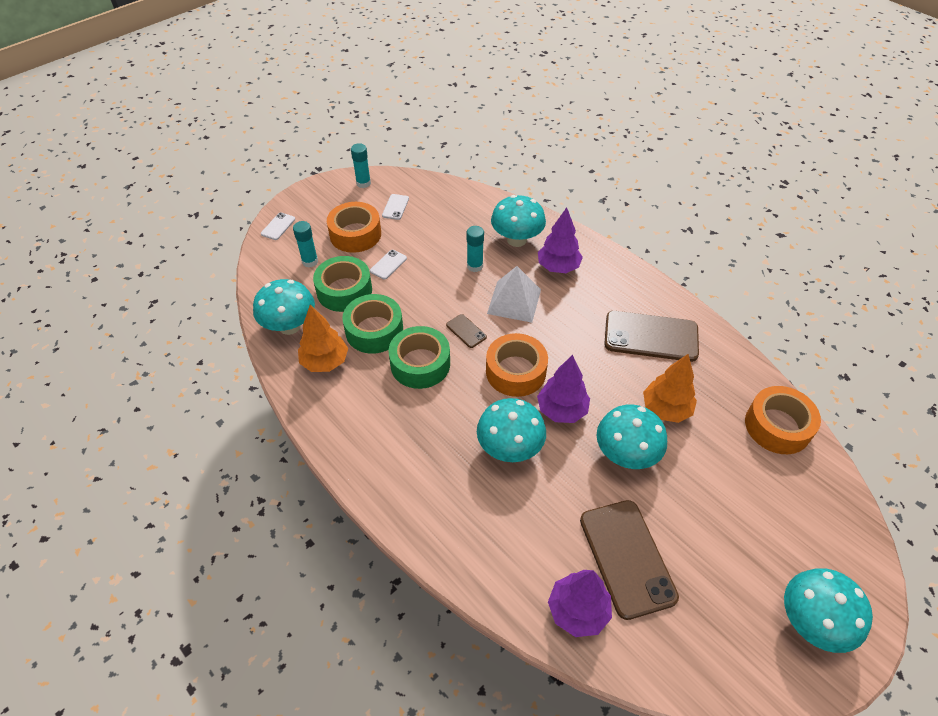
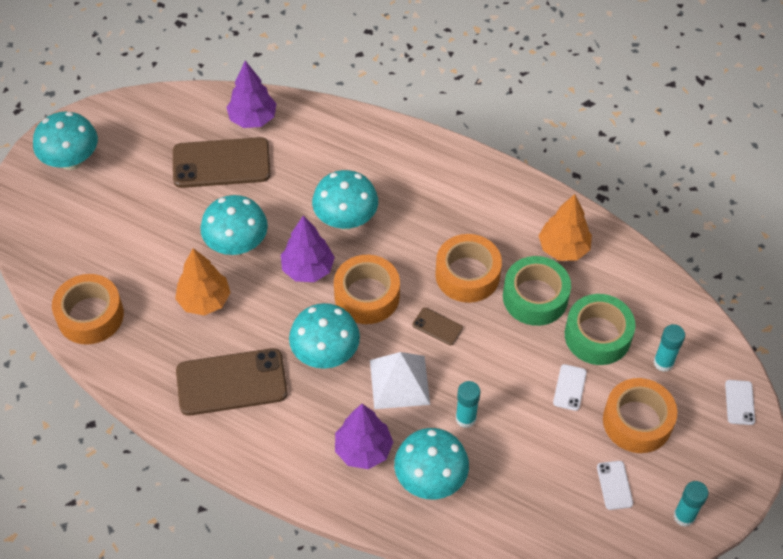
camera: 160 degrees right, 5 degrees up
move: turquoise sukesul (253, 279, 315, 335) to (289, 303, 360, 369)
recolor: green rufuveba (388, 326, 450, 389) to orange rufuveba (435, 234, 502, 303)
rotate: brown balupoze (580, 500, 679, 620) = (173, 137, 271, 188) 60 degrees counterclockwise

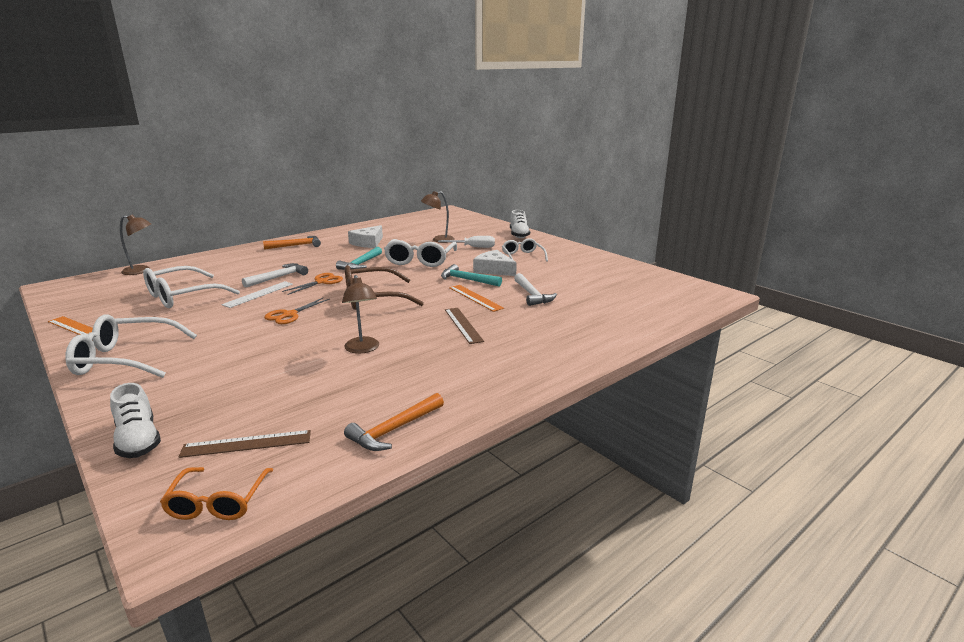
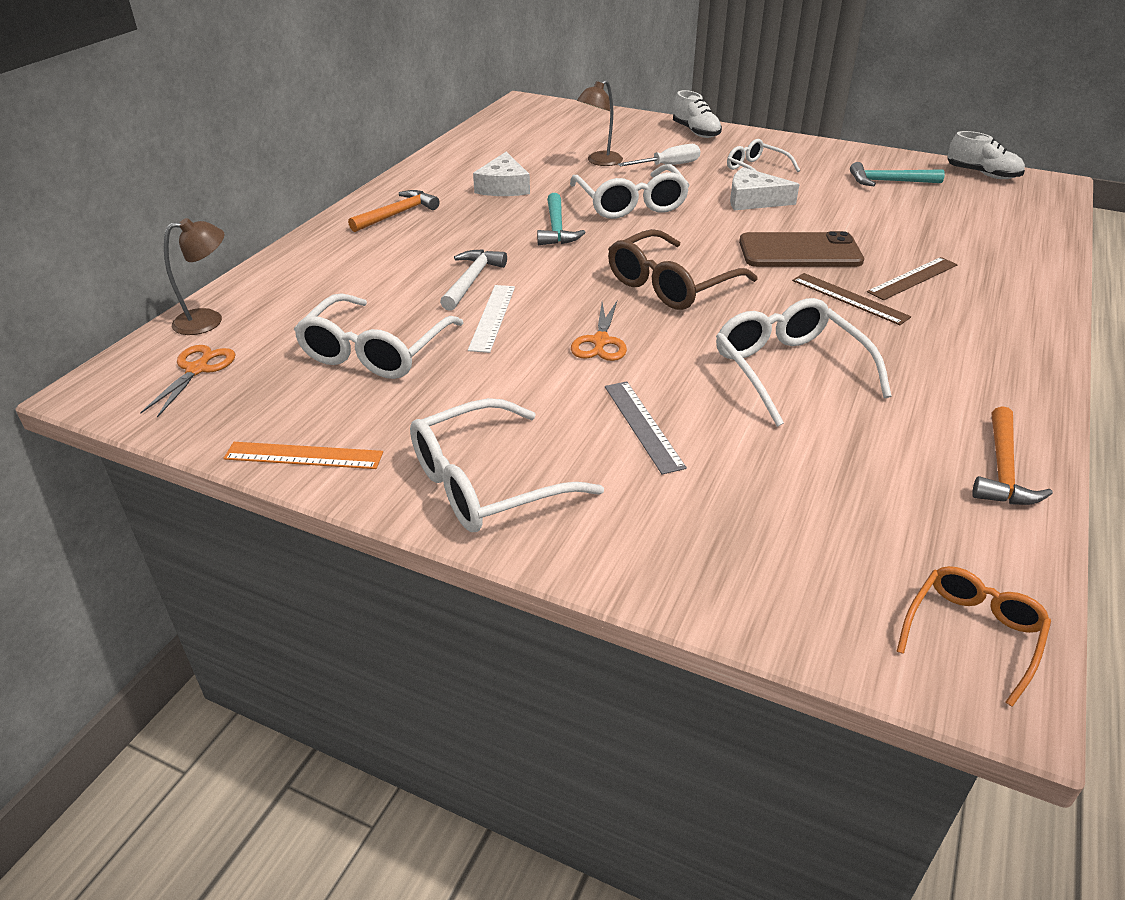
camera: 25 degrees left, 15 degrees up
delete: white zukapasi (514, 273, 557, 306)
insert: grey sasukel (605, 381, 687, 475)
move: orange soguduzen (282, 273, 343, 295) to (140, 345, 235, 418); turquoise zukapasi (441, 264, 502, 287) to (850, 162, 945, 186); brown sasukel (179, 430, 311, 458) to (867, 257, 958, 300); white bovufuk (110, 383, 161, 458) to (948, 131, 1025, 179)
replace: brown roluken (342, 275, 379, 354) to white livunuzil (716, 298, 892, 427); orange sasukel (449, 285, 504, 312) to brown balupoze (739, 231, 864, 267)
rotate: orange livunuzil (160, 467, 273, 520) = (897, 566, 1051, 707) 120 degrees counterclockwise

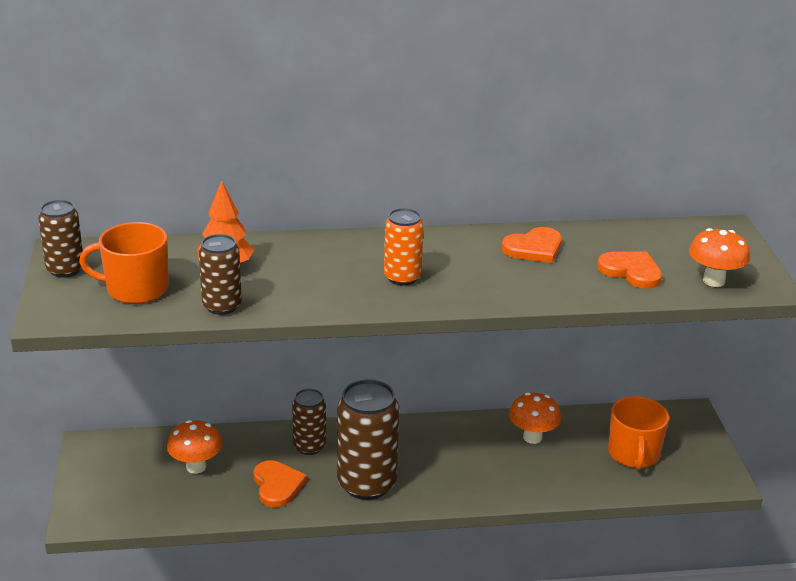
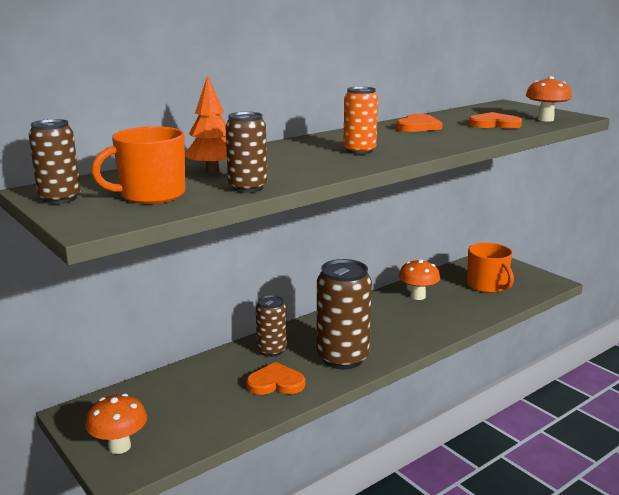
camera: 30 degrees left, 10 degrees down
move: orange sukesul (167, 420, 222, 474) to (85, 393, 147, 454)
rotate: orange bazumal (254, 460, 307, 508) = (246, 362, 305, 395) 45 degrees counterclockwise

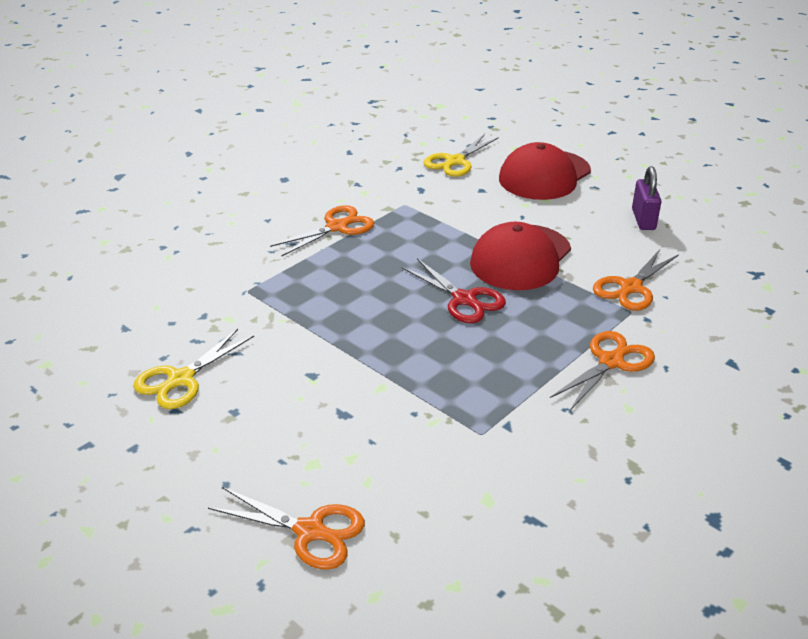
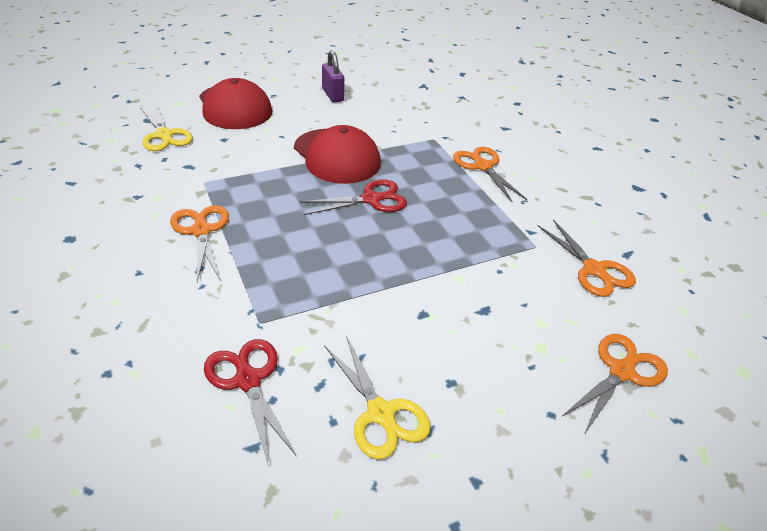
camera: 70 degrees left, 5 degrees up
insert: red soguduzen (204, 339, 297, 466)
move: orange soguduzen (593, 249, 679, 311) to (538, 219, 636, 297)
rotate: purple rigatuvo (632, 166, 662, 230) = (322, 51, 344, 102) 45 degrees clockwise

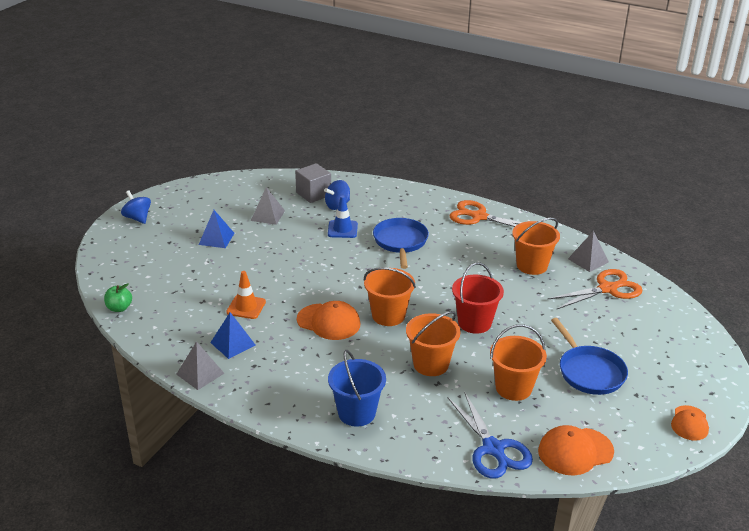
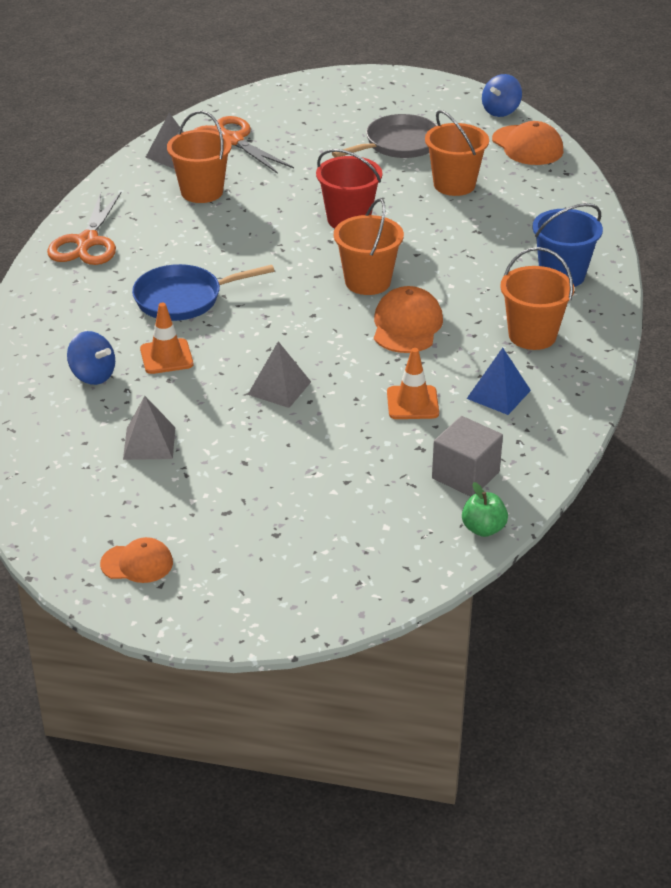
camera: 105 degrees left, 5 degrees up
delete: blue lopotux (199, 210, 234, 248); blue soguduzen (448, 391, 533, 479)
move: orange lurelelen (671, 405, 709, 441) to (100, 537, 173, 583); grey lopotux (176, 341, 224, 390) to (248, 341, 311, 408); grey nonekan (295, 163, 331, 203) to (432, 416, 503, 497); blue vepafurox (121, 191, 151, 224) to (482, 74, 522, 117); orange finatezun (406, 311, 461, 376) to (500, 247, 574, 350)
recolor: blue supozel (328, 196, 358, 238) to orange supozel (140, 302, 193, 374); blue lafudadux (551, 318, 628, 395) to grey lafudadux (332, 114, 438, 158)

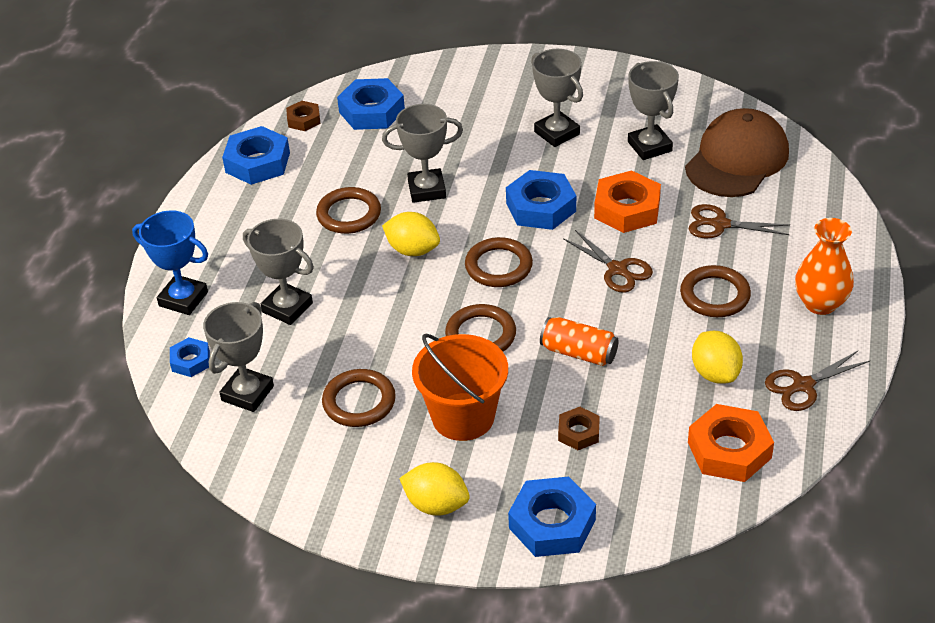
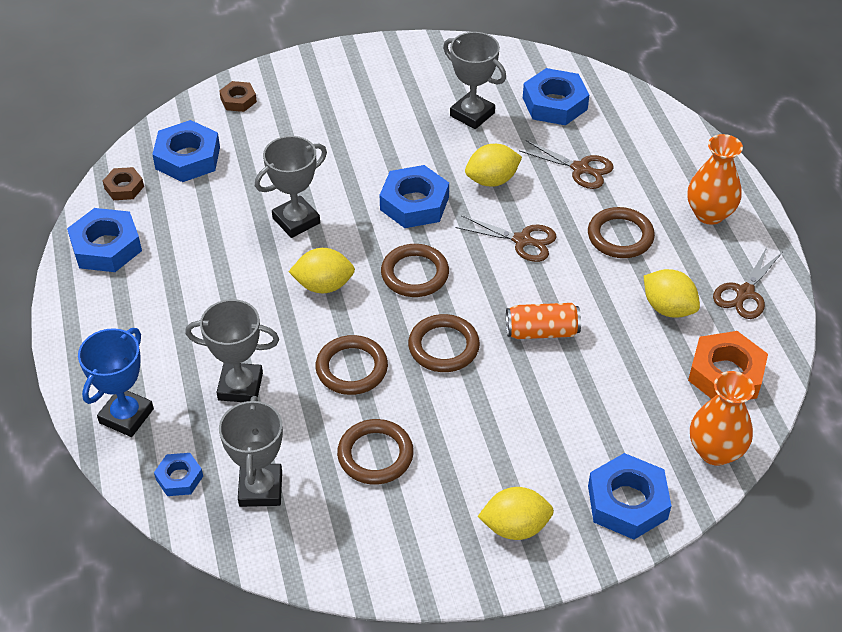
camera: 30 degrees left, 5 degrees up
delete: orange finatezun (412, 333, 508, 441); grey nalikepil (531, 49, 583, 147)
insert: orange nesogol (690, 371, 755, 466)
move: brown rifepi (558, 407, 600, 450) to (219, 81, 257, 112); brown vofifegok (316, 187, 381, 234) to (315, 335, 388, 395)
replace: orange rifepi (594, 170, 661, 233) to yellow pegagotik (465, 144, 522, 187); brown lurelelen (685, 108, 789, 197) to blue rifepi (523, 68, 589, 125)
rotate: blue nalikepil (132, 211, 208, 315) = (78, 328, 154, 437) 60 degrees counterclockwise; brown soguduzen (689, 204, 790, 238) = (519, 140, 613, 189) 135 degrees counterclockwise

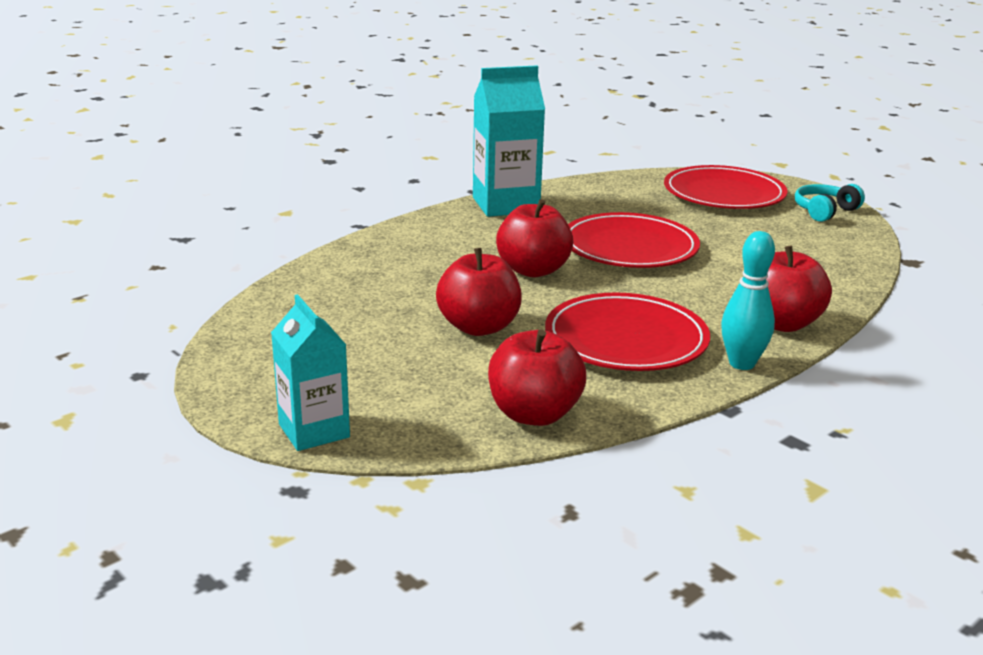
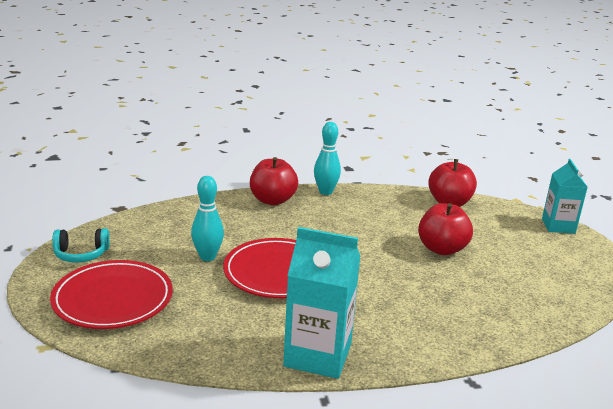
camera: 150 degrees left, 0 degrees up
delete: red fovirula (496, 199, 573, 277); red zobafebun (545, 292, 710, 371)
insert: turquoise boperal (191, 176, 224, 261)

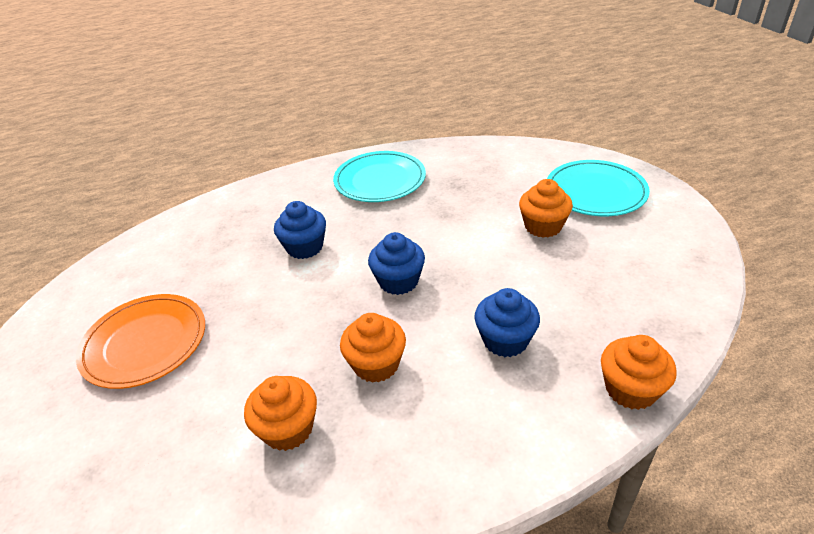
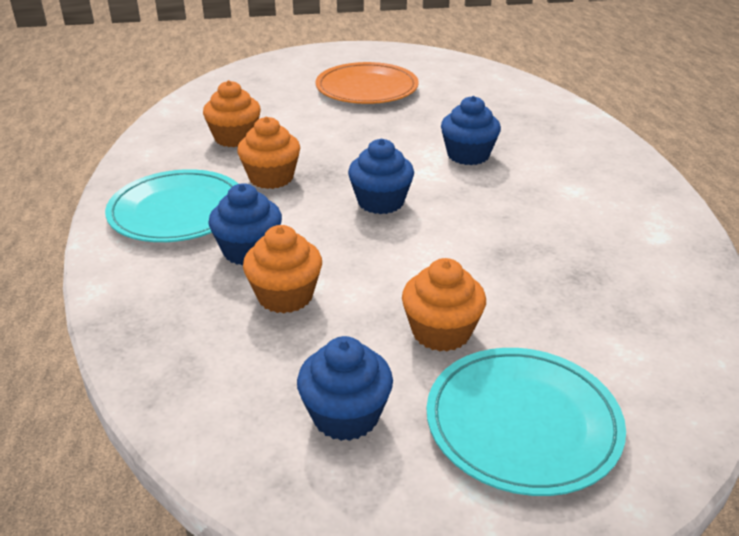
camera: 100 degrees right, 5 degrees down
insert: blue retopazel (297, 336, 393, 441)
move: turquoise zobafebun (333, 151, 426, 202) to (105, 169, 238, 242); orange retopazel (601, 335, 677, 410) to (243, 225, 322, 313)

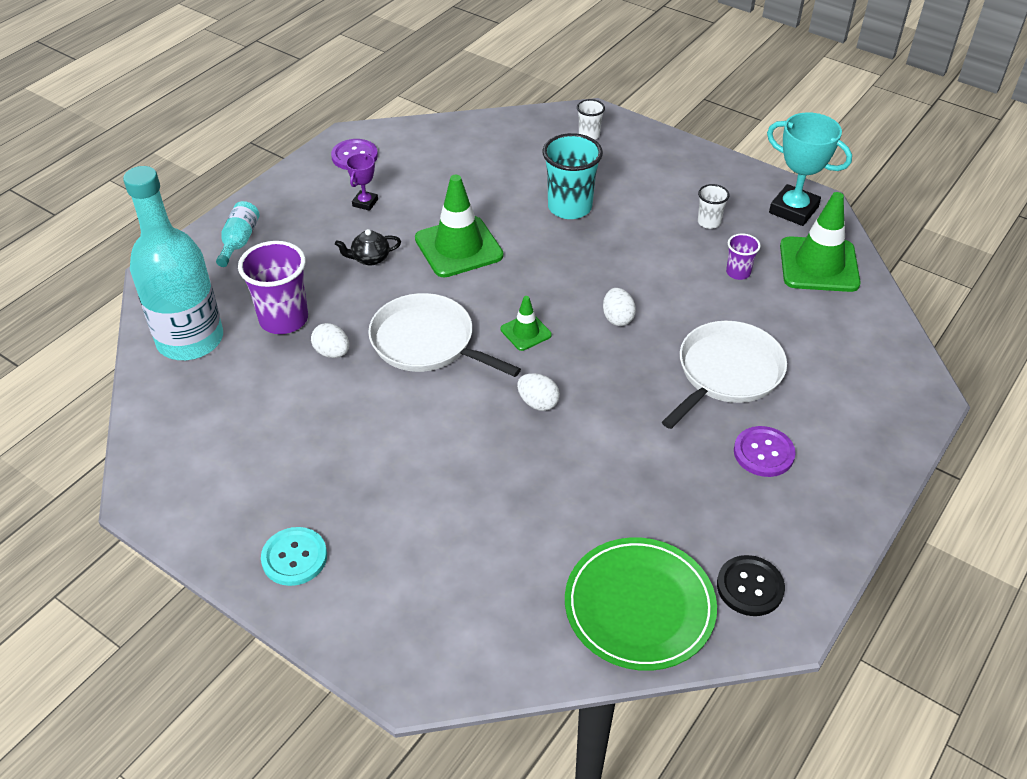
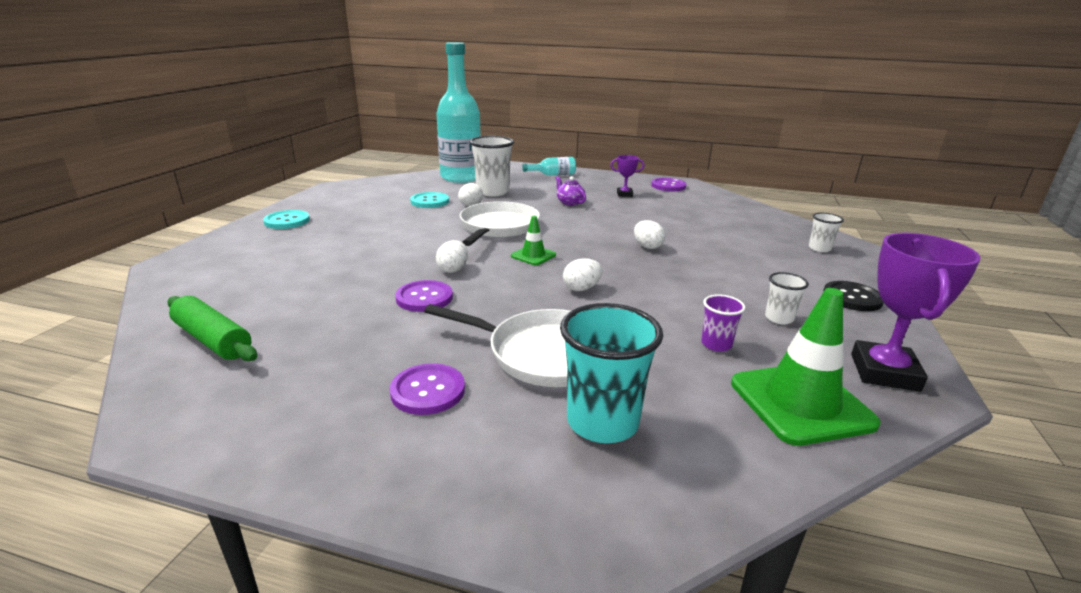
camera: 70 degrees right, 20 degrees down
delete: green supozel (415, 175, 504, 278)
insert: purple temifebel (395, 280, 453, 312); turquoise temifebel (410, 192, 449, 208); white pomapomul (634, 220, 665, 249)
move: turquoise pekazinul (543, 133, 603, 219) to (560, 303, 663, 443); black temifebel (717, 555, 785, 616) to (823, 281, 884, 311)
replace: green zobafebun (565, 537, 717, 671) to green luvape (167, 296, 257, 361)
recolor: purple pekazinul (238, 241, 308, 334) to white pekazinul (470, 136, 514, 197); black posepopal (335, 229, 401, 265) to purple posepopal (556, 176, 586, 206); turquoise nalikepil (767, 112, 852, 226) to purple nalikepil (851, 233, 981, 392)

